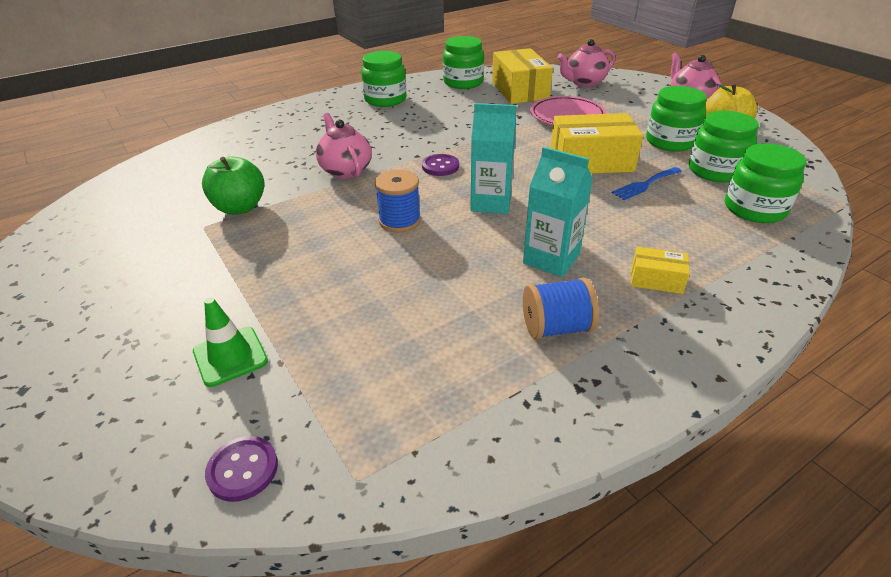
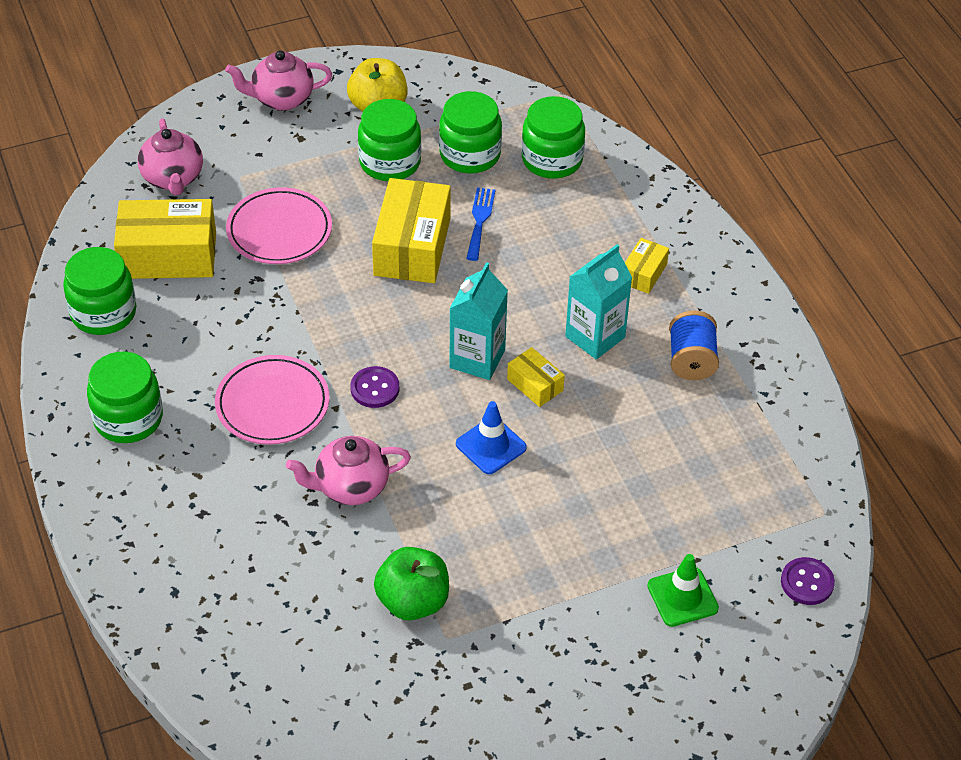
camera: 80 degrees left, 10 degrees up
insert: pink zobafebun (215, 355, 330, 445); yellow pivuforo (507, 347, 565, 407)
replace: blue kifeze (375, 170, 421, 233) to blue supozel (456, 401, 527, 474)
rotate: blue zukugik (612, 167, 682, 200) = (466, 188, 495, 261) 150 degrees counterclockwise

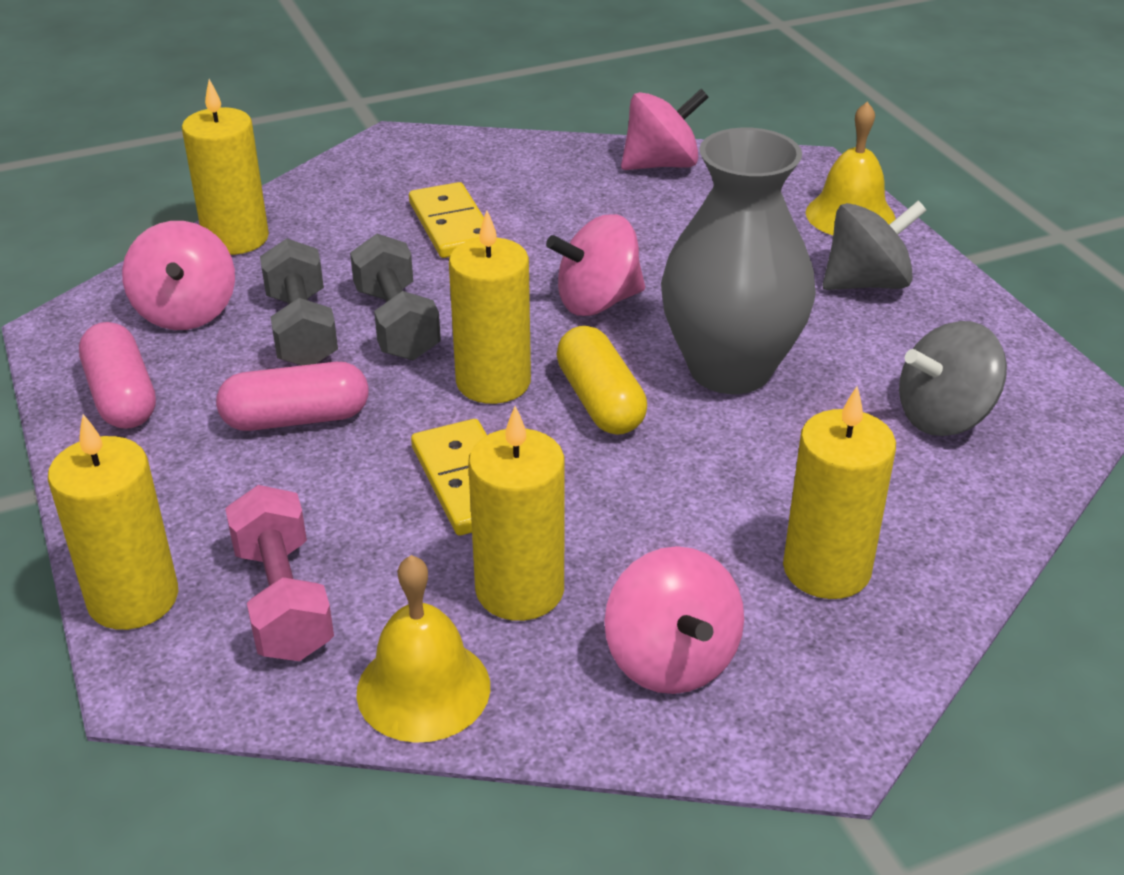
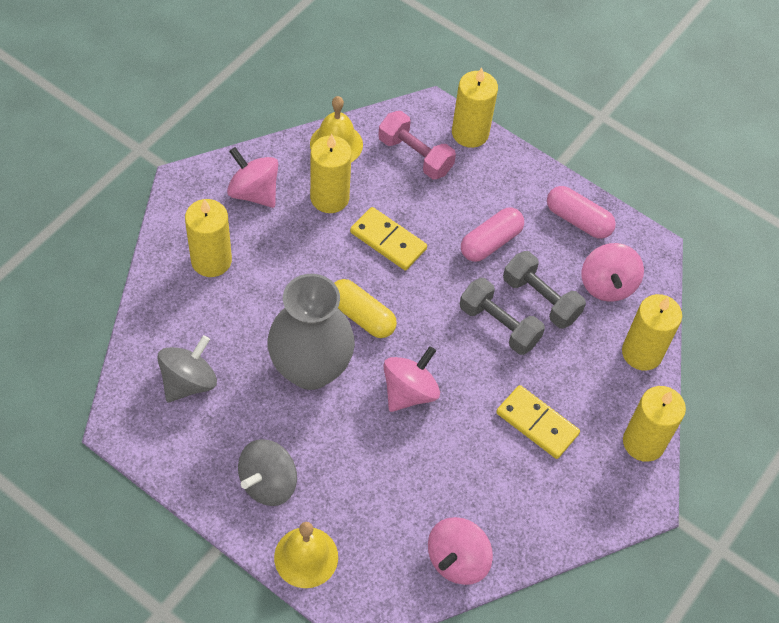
camera: 145 degrees right, 20 degrees up
move: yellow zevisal (449, 211, 531, 404) to (623, 386, 686, 462)
rotate: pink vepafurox (122, 221, 235, 330) = (582, 243, 644, 302) 135 degrees counterclockwise

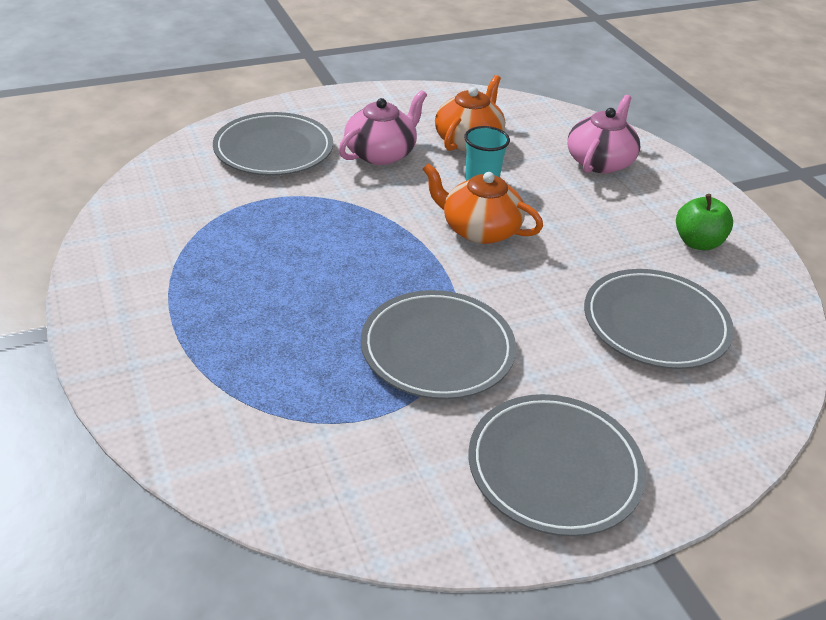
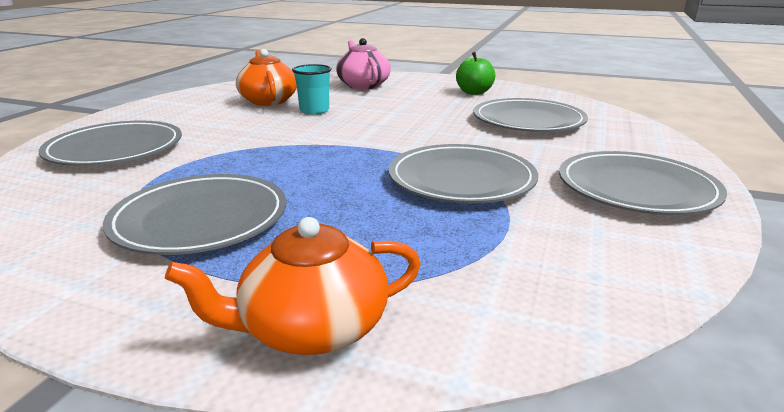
camera: 45 degrees left, 15 degrees down
delete: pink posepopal (339, 90, 427, 165)
insert: grey zobafebun (103, 174, 286, 255)
move: orange posepopal (423, 163, 543, 244) to (165, 217, 421, 355)

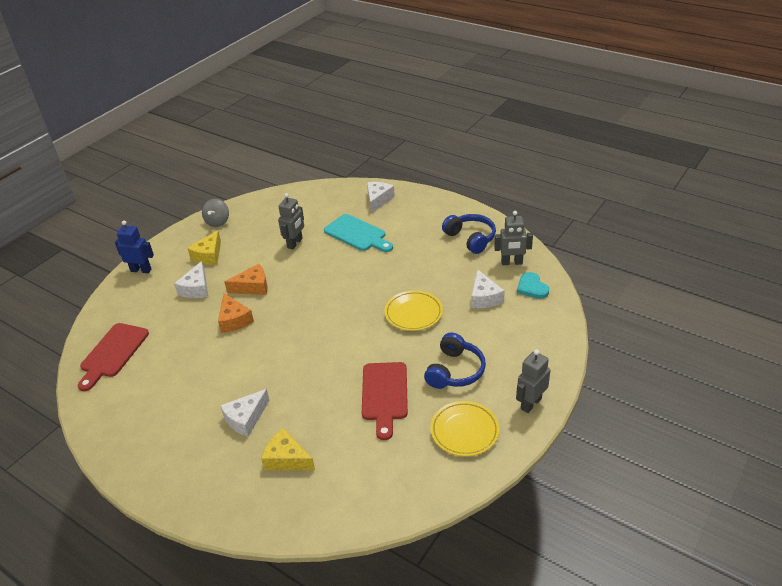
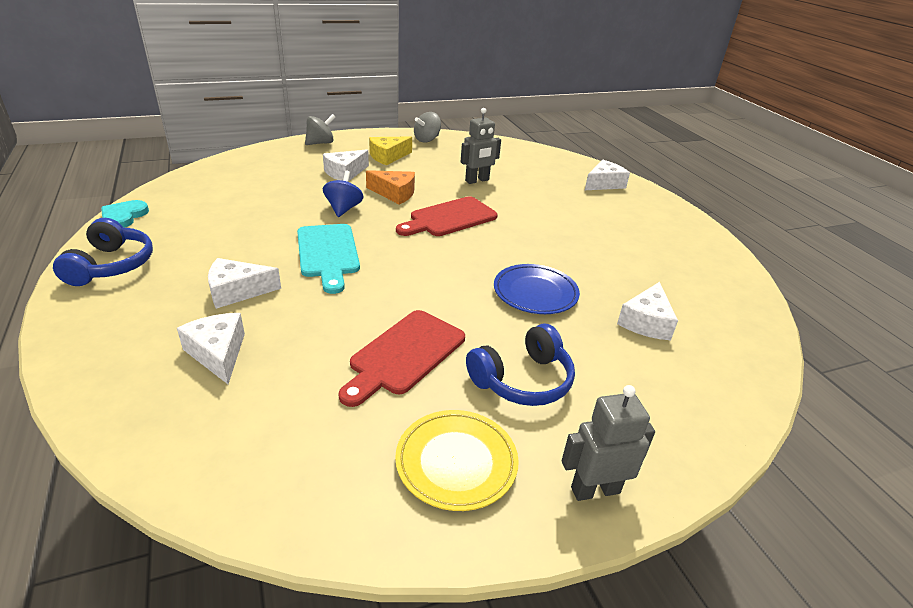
camera: 30 degrees right, 5 degrees down
delete: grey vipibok (494, 211, 533, 265)
move: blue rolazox (442, 214, 496, 254) to (53, 218, 153, 286); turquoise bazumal (517, 272, 549, 299) to (101, 200, 149, 228); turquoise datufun (324, 214, 393, 252) to (297, 224, 360, 294); red datufun (78, 323, 149, 391) to (396, 196, 498, 236)
replace: blue vipibok (115, 221, 154, 273) to grey vepafurox (305, 114, 335, 145); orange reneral (218, 293, 254, 333) to blue vepafurox (323, 170, 364, 217)
recolor: yellow reneral (261, 428, 315, 470) to white reneral (177, 313, 245, 384); yellow zobafebun (384, 290, 443, 331) to blue zobafebun (494, 264, 580, 314)

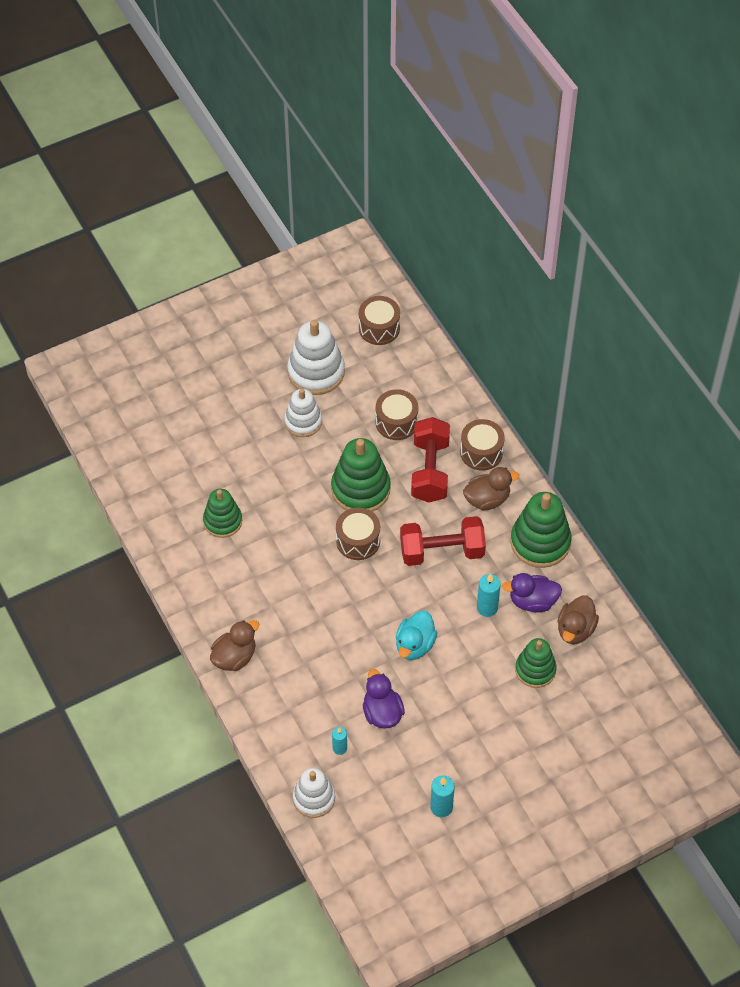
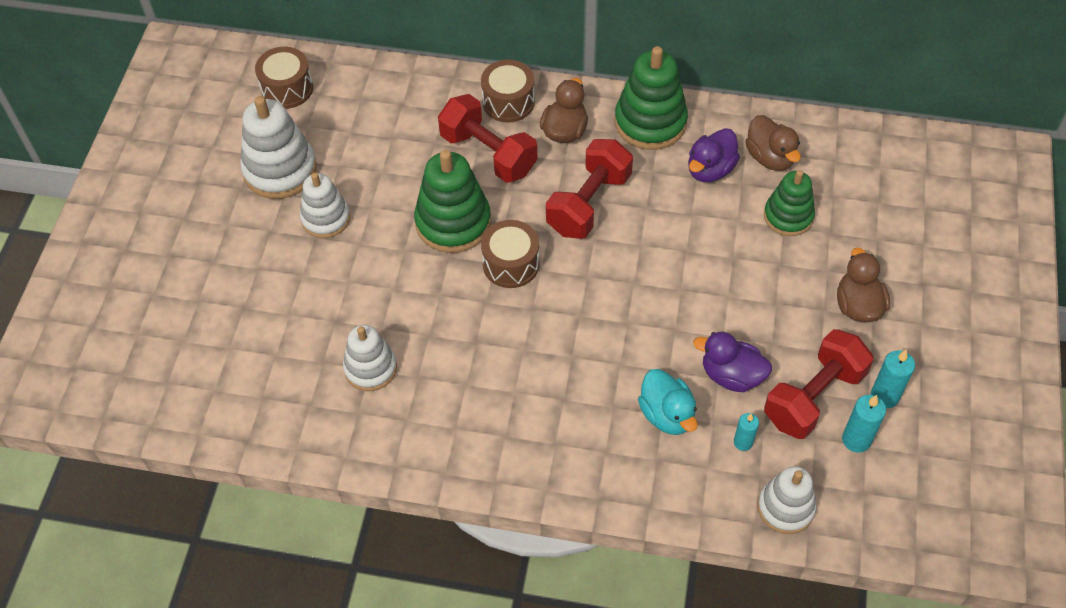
camera: 50 degrees left, 0 degrees up
delete: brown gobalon (376, 389, 418, 440)
insert: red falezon (764, 329, 874, 439)
move: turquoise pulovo (396, 611, 437, 660) to (638, 369, 698, 435); brown pulovo (210, 620, 259, 671) to (837, 248, 890, 323); turquoise zevisal (477, 574, 501, 617) to (842, 395, 886, 453)
recolor: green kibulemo (203, 489, 242, 538) to white kibulemo (343, 325, 397, 391)

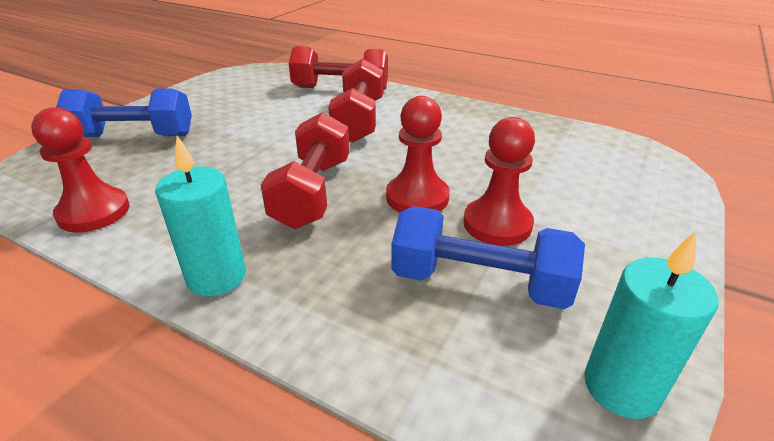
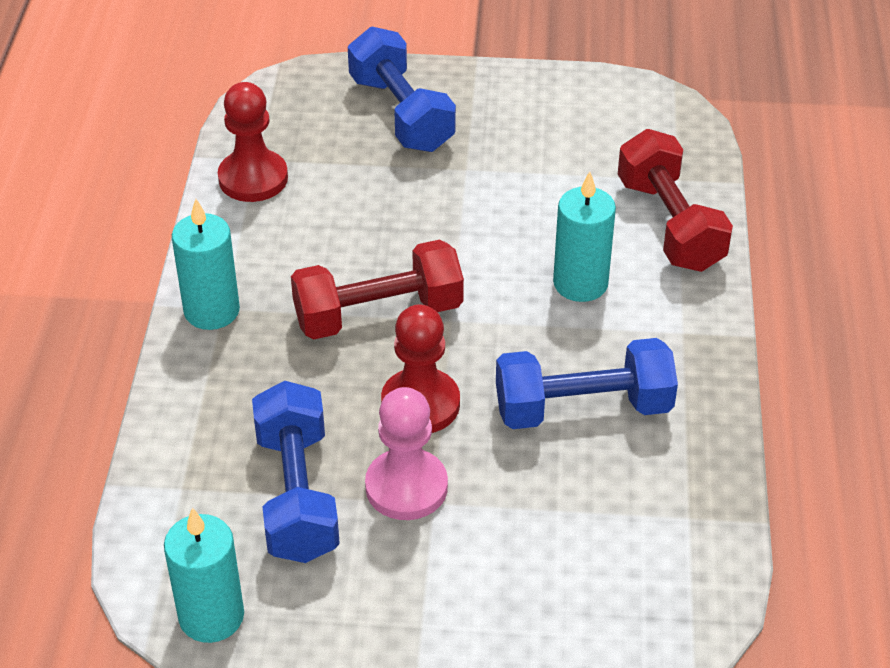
camera: 65 degrees right, 10 degrees up
insert: blue falezon (496, 338, 678, 429)
replace: red falezon (328, 58, 383, 142) to turquoise zevisal (553, 171, 616, 302)
recolor: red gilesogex (463, 117, 535, 246) to pink gilesogex (365, 387, 448, 520)

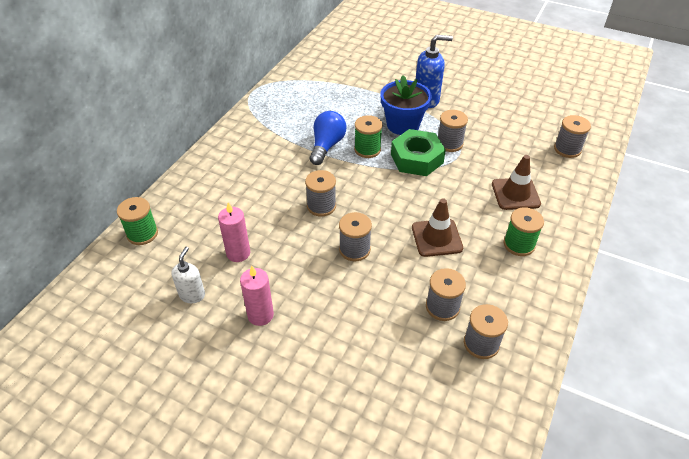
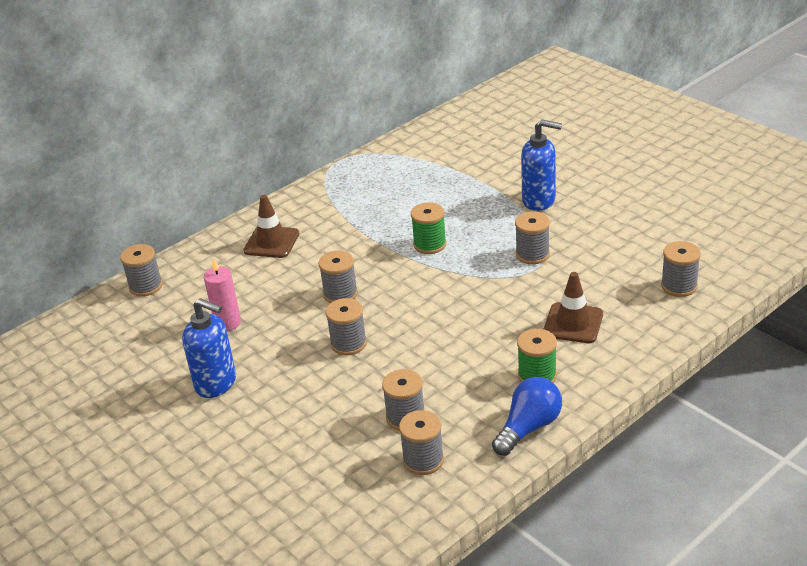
camera: 25 degrees right, 10 degrees down
delete: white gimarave (171, 247, 205, 303); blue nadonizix (380, 75, 432, 135); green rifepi (391, 129, 446, 176)
move: brown supozel (412, 199, 463, 257) to (243, 195, 299, 258); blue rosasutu (310, 111, 346, 165) to (492, 377, 562, 456)
replace: pink zevisal (240, 266, 274, 326) to blue gimarave (182, 298, 236, 398)
recolor: green kifeze (117, 197, 158, 245) to grey kifeze (120, 244, 163, 297)

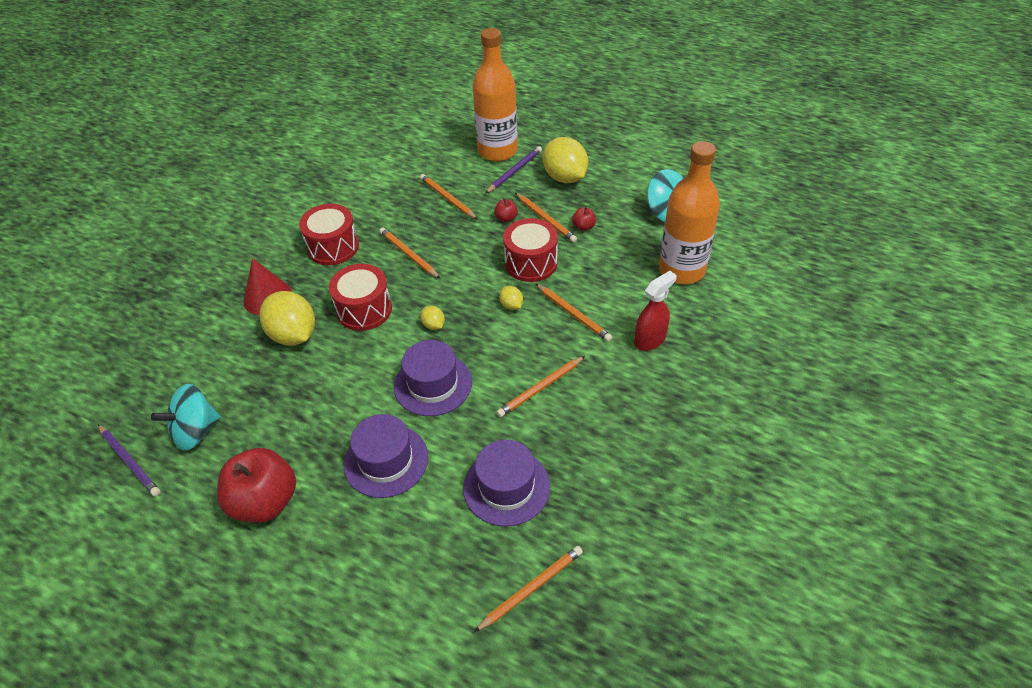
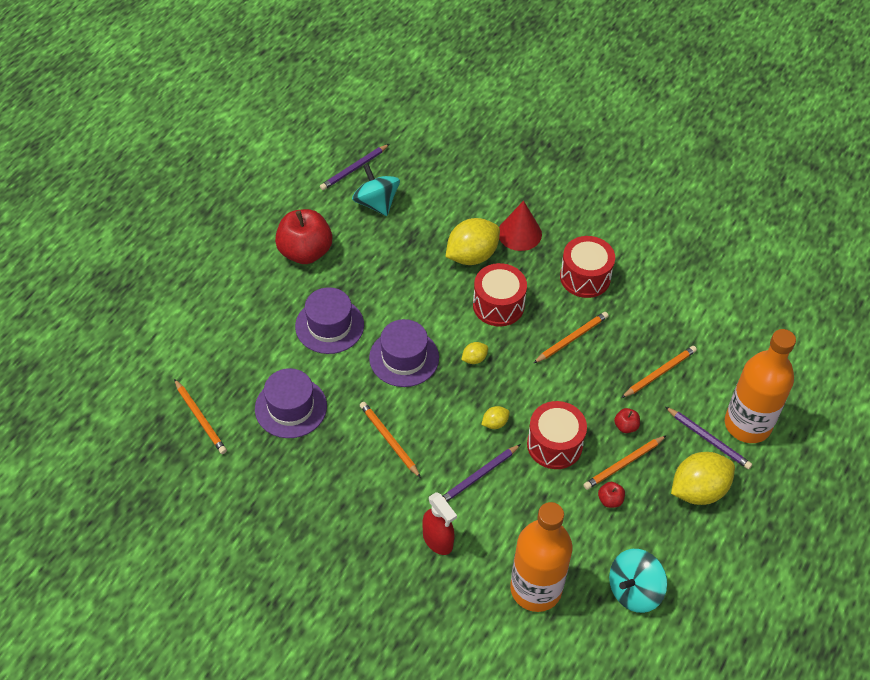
camera: 90 degrees right, 5 degrees up
recolor: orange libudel (535, 283, 612, 342) to purple libudel (443, 444, 521, 502)

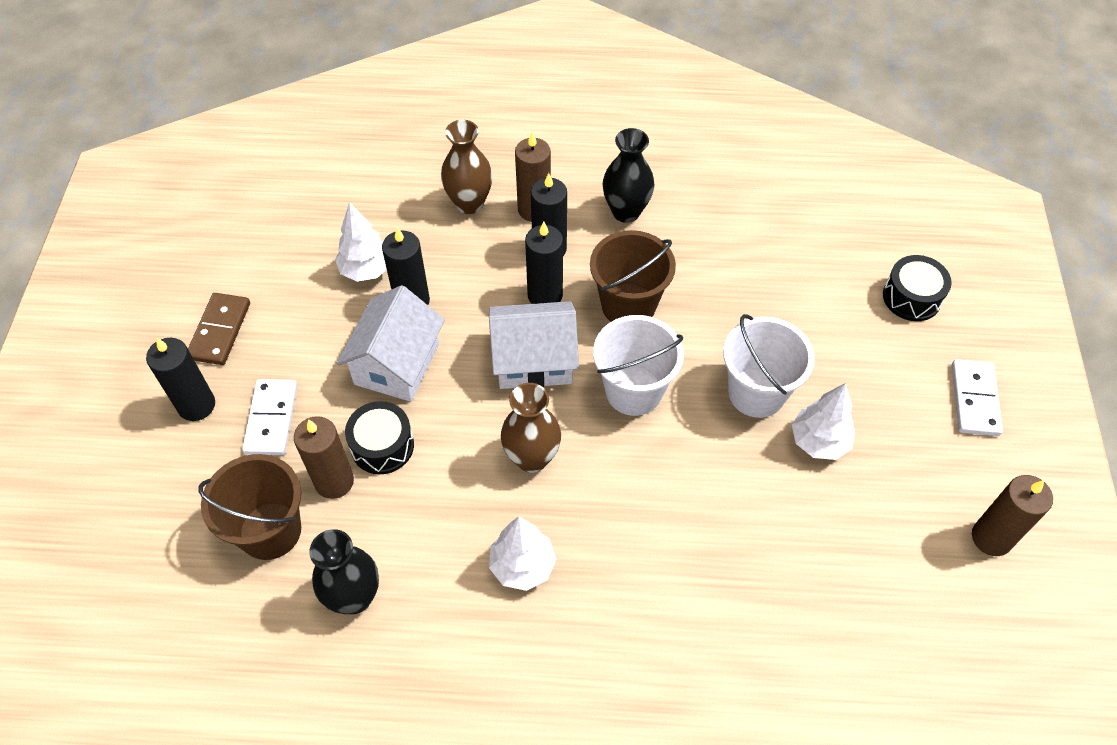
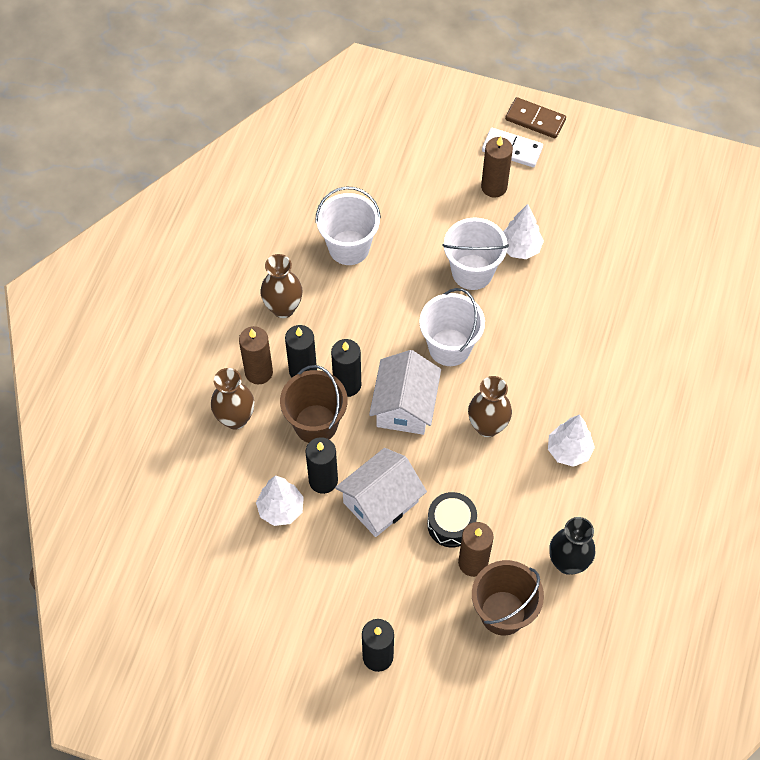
camera: 75 degrees left, 5 degrees up
delete: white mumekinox (242, 379, 298, 455); black gobalon (883, 255, 952, 321)
insert: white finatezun (315, 187, 381, 265)
move: brown finatezun (590, 230, 676, 322) to (280, 365, 348, 443); brown zevisal (972, 475, 1053, 556) to (481, 136, 513, 198); brown mumekinox (188, 293, 250, 365) to (505, 97, 566, 138)
recolor: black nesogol (603, 128, 654, 223) to brown nesogol (260, 254, 302, 318)
rotate: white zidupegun (336, 285, 445, 402) = (335, 448, 427, 537) 75 degrees counterclockwise

